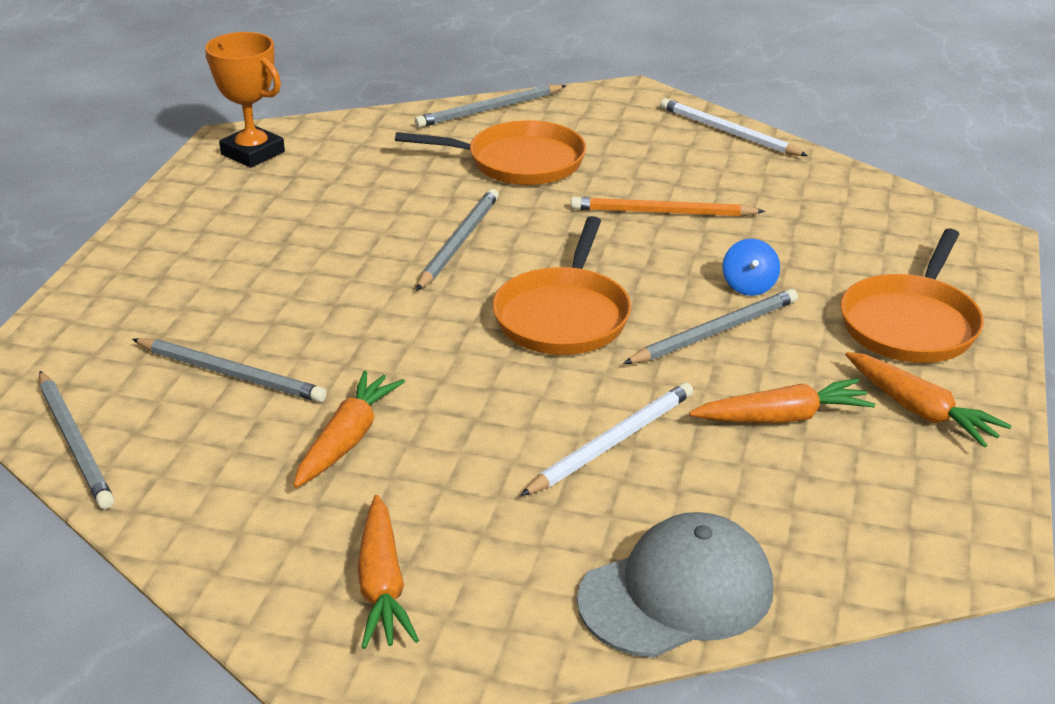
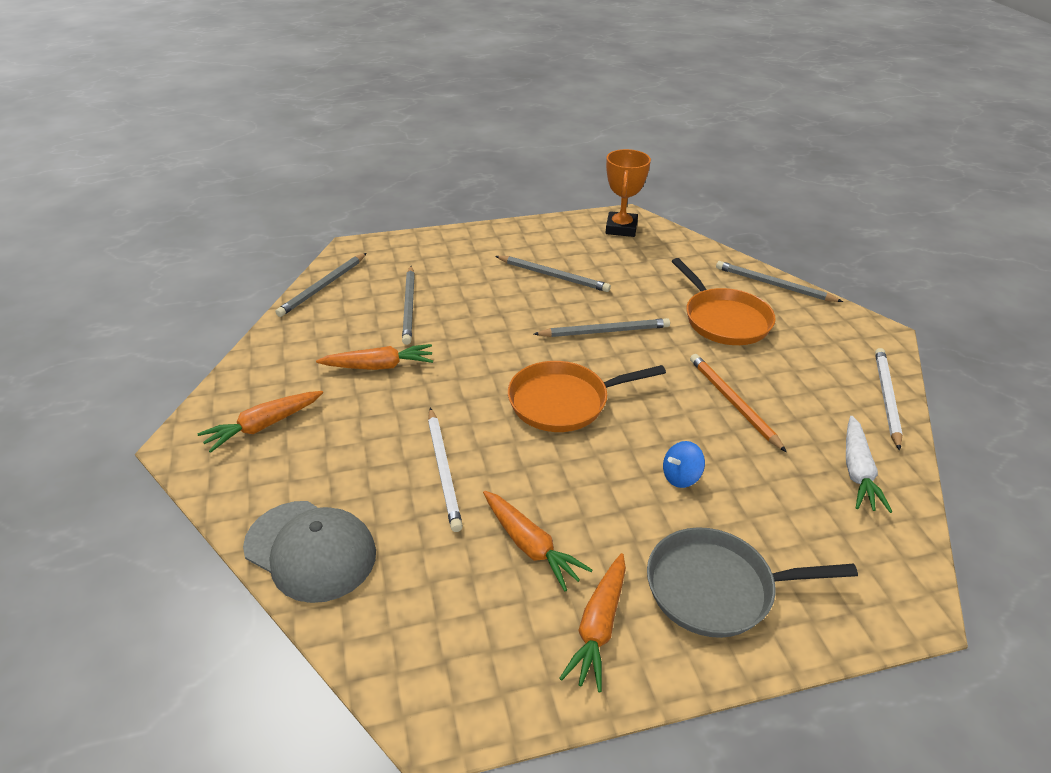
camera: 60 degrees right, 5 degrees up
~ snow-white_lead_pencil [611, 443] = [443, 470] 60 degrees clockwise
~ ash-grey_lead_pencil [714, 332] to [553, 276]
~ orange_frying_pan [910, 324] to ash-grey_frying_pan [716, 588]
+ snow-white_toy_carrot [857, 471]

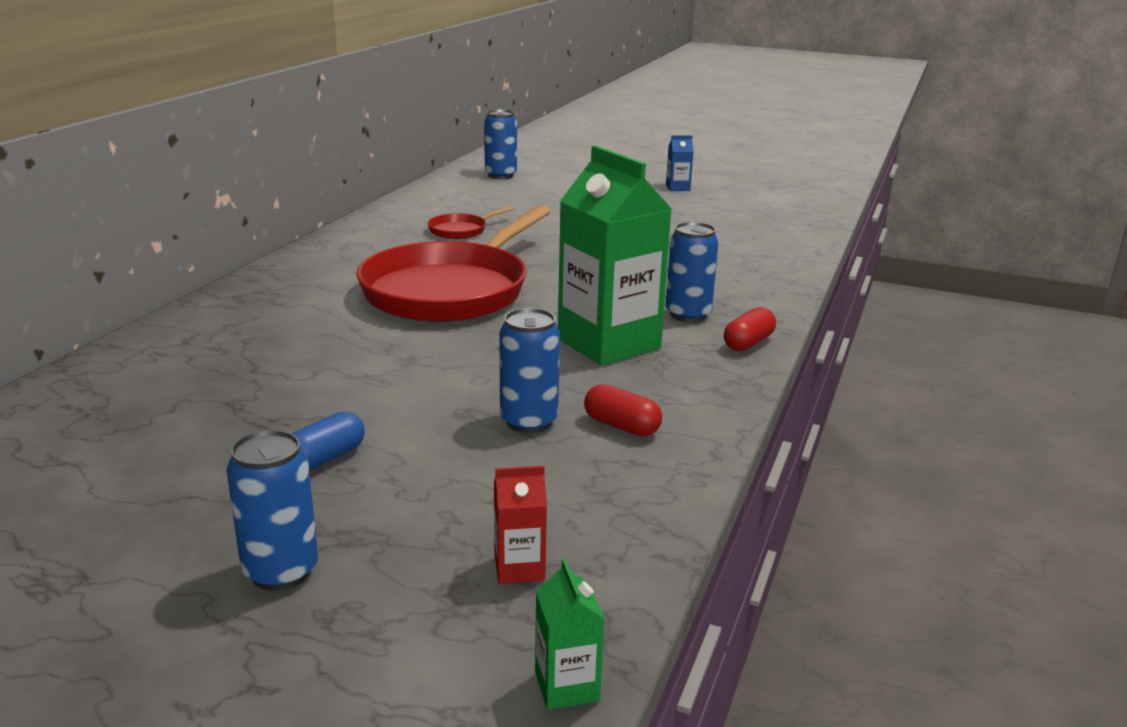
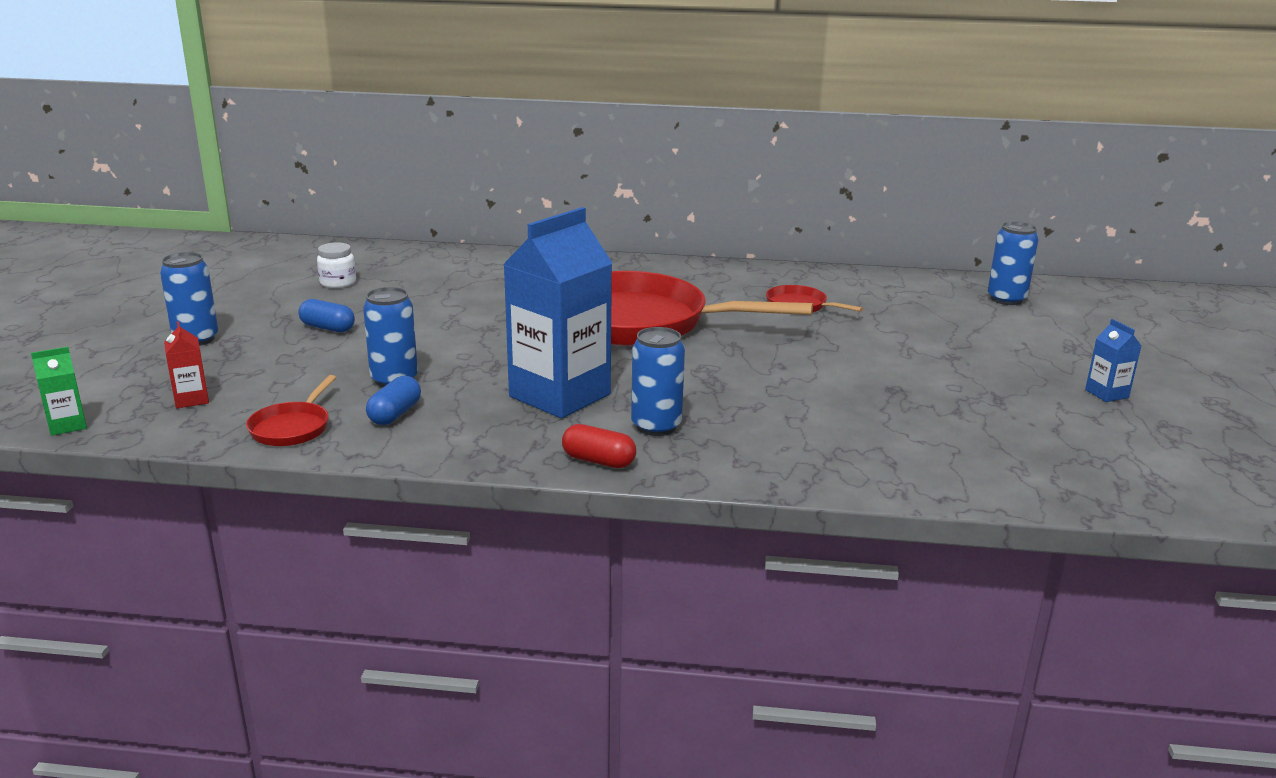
camera: 75 degrees right, 0 degrees up
+ scarlet_frying_pan [292, 428]
+ snow-white_jam_jar [338, 283]
~ scarlet_pill_shape [621, 426] to cobalt_pill_shape [395, 414]
~ emerald_milk_carton [608, 343] to cobalt_milk_carton [560, 395]

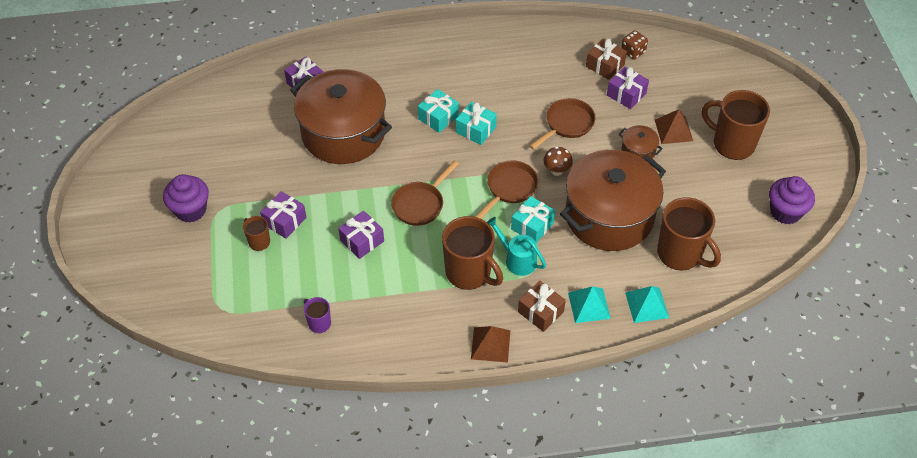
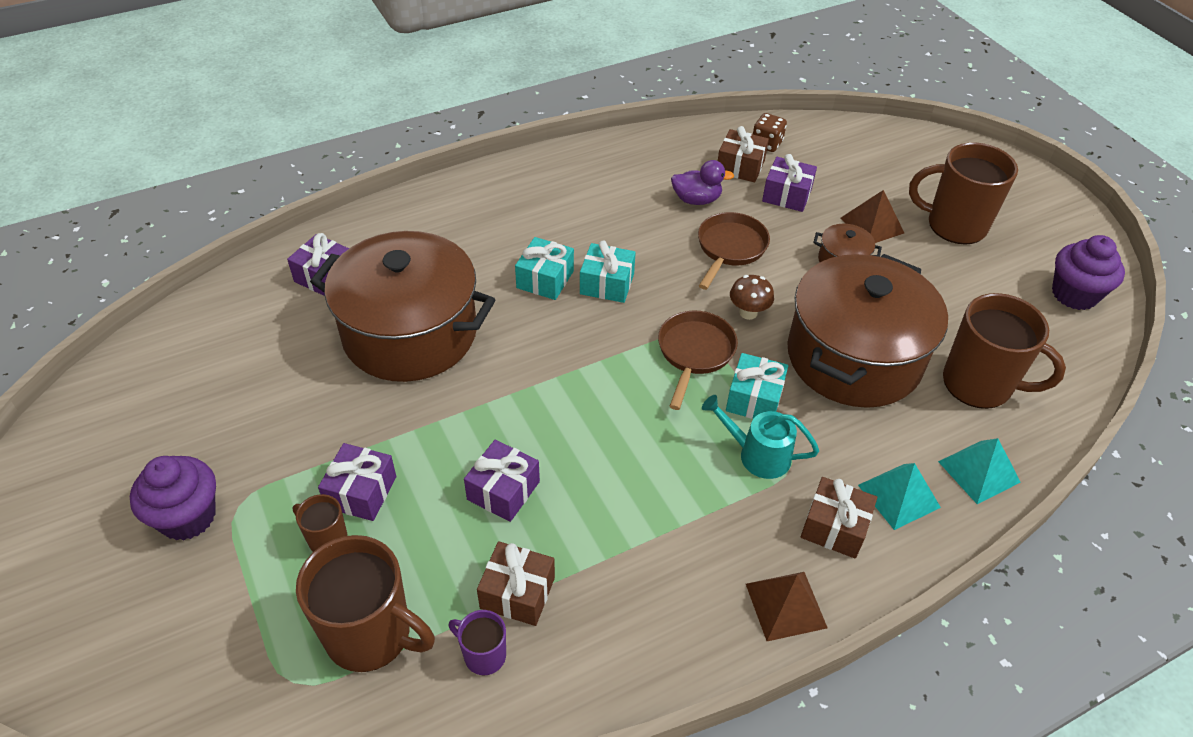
camera: 20 degrees left, 5 degrees down
~ dark_brown_tea_mug [469, 273] to [371, 635]
+ dark_brown_present [517, 593]
+ royal_purple_duck [696, 200]
- dark_brown_frying_pan [420, 204]

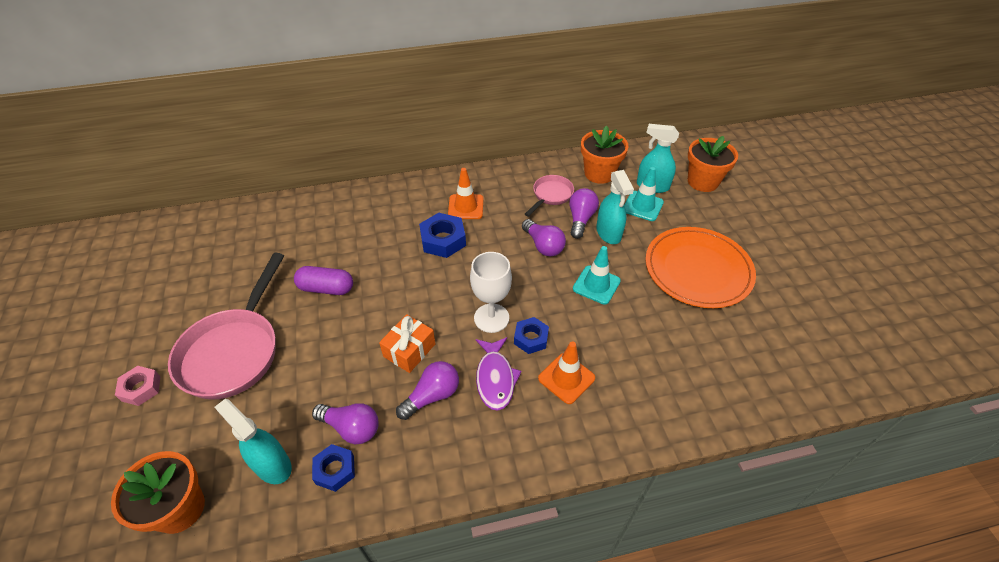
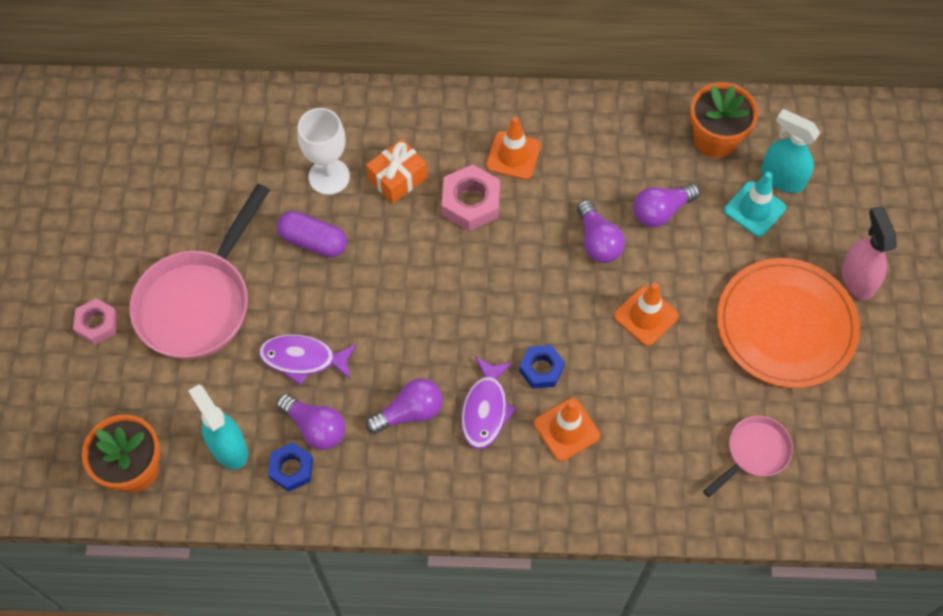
camera: 15 degrees right, 15 degrees up
+ royal_purple_fish [303, 359]
~ snow-white_goblet [491, 318] to [329, 176]
~ orange_present [409, 350] to [397, 178]
~ cobalt_nut [443, 240] to rosy_nut [470, 202]
~ teal_traffic_cone [596, 285] to orange_traffic_cone [646, 316]
~ royal_purple_light_bulb [580, 219] = [661, 211] 150 degrees counterclockwise
~ rosy_frying_pan [551, 195] to [754, 453]
+ rosy_spray_bottle [857, 278]
- teal_spray_bottle [608, 233]
- orange_flower_pot [702, 181]

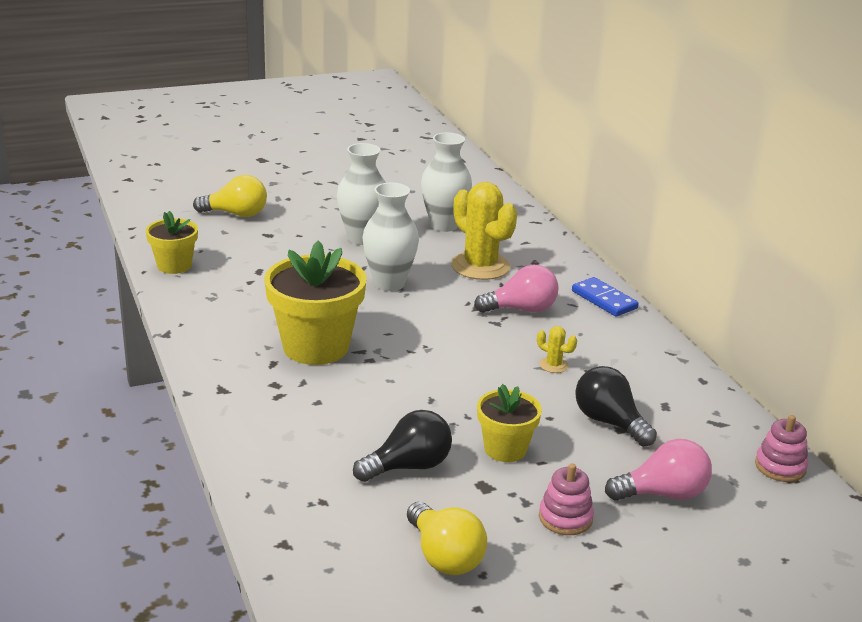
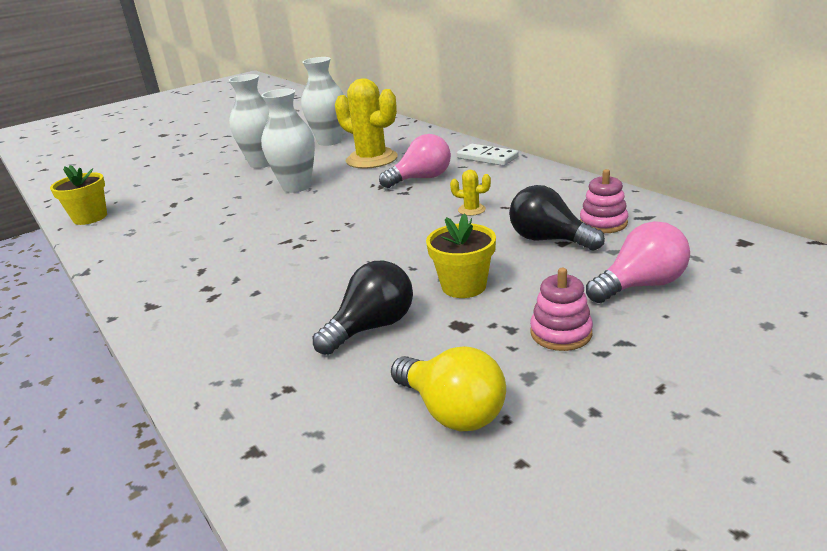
camera: 10 degrees left, 0 degrees up
~ cobalt_domino [604, 300] to snow-white_domino [487, 157]
~ rosy_ring_stacker [780, 467] to [603, 223]
- golden_light_bulb [236, 214]
- golden_flower_pot [316, 347]

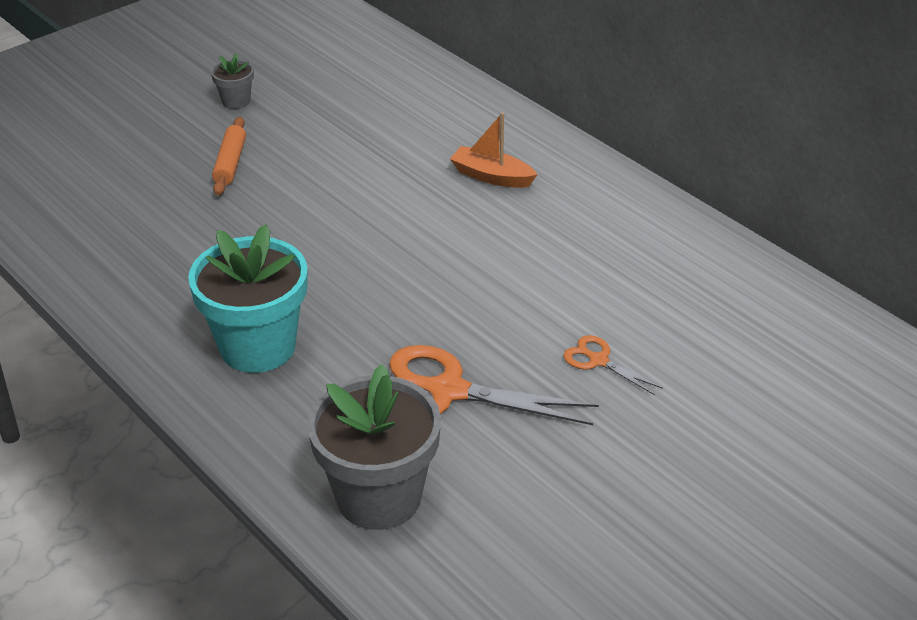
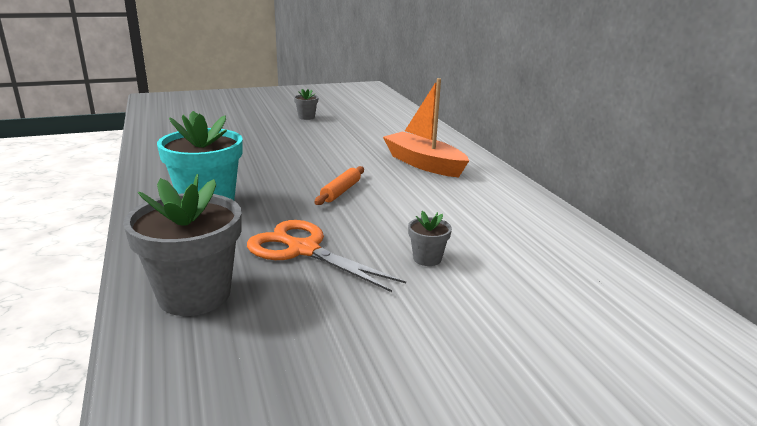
camera: 20 degrees right, 15 degrees down
~ orange_dough_roller [230, 163] to [340, 191]
~ orange_sailboat [492, 176] = [423, 164] x1.71
~ orange_shears [598, 360] to ash-grey_flower_pot [427, 258]

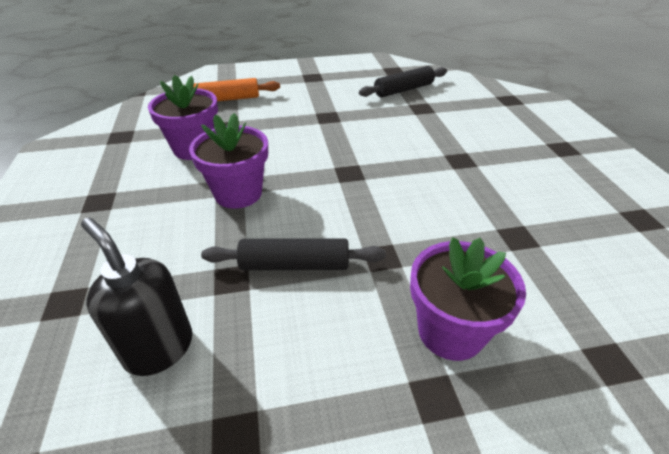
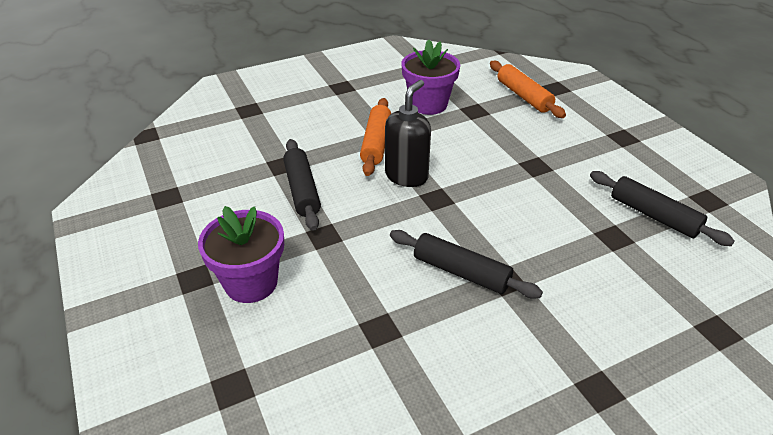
camera: 75 degrees right, 0 degrees up
~ royal_purple_flower_pot [238, 193] to orange_dough_roller [376, 143]
~ black_pump_bottle [159, 348] to [406, 176]
+ black_dough_roller [461, 272]

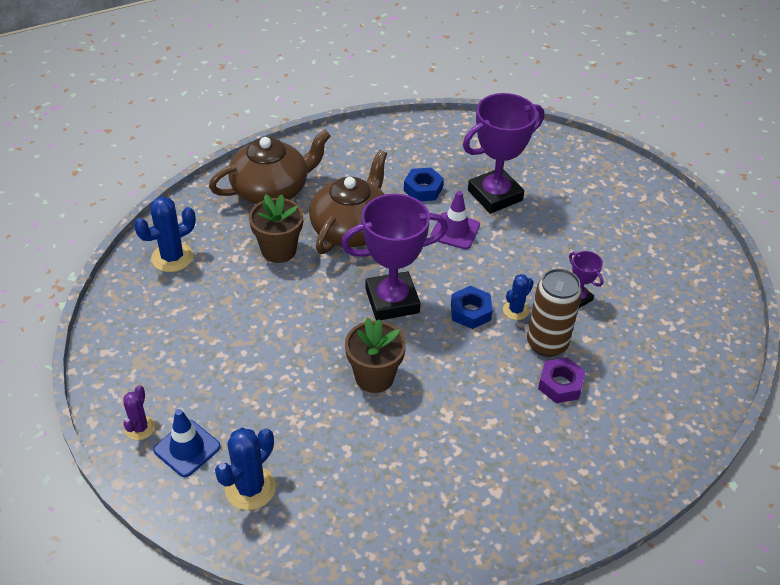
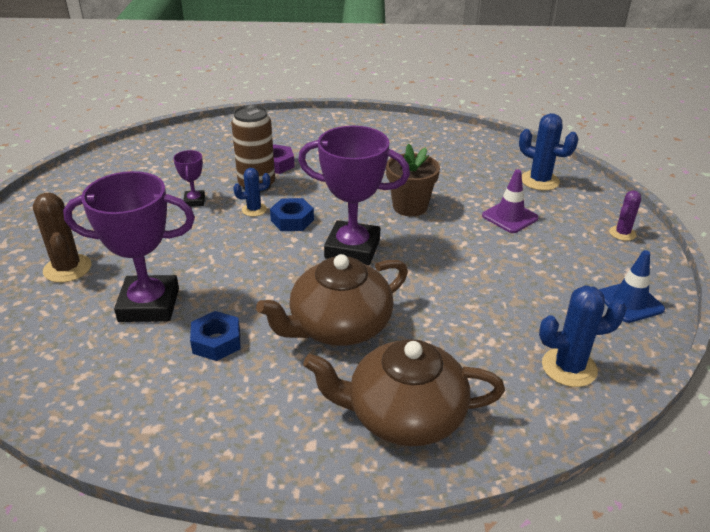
camera: 150 degrees left, 10 degrees down
+ dark_brown_saguaro_cactus [67, 268]
~ royal_purple_traffic_cone [455, 231] to [510, 217]
~ cobalt_saguaro_cactus [250, 488] = [539, 181] 60 degrees clockwise
~ cobalt_traffic_cone [187, 448] to [629, 302]
- dark_brown_flower_pot [279, 250]

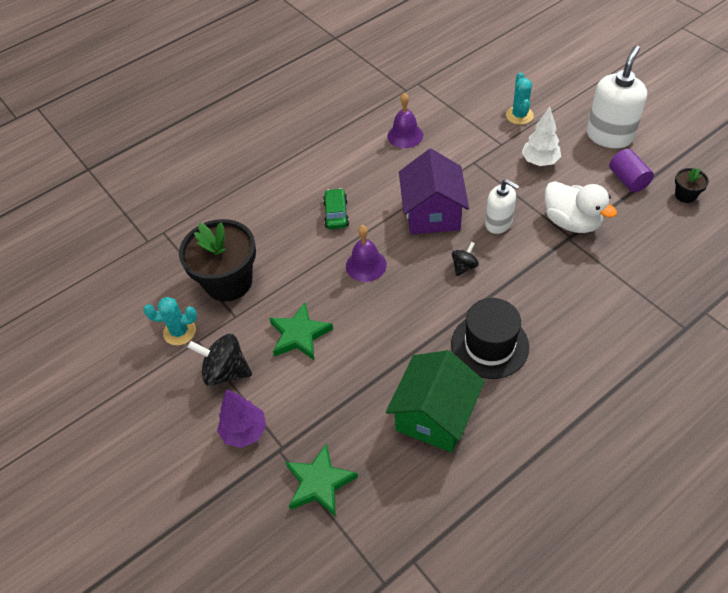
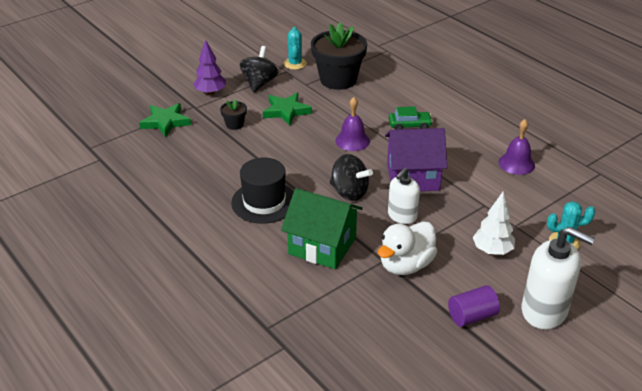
camera: 85 degrees right, 15 degrees down
~ black_flower_pot [685, 195] to [234, 124]
~ emerald_house [434, 416] to [322, 246]
~ black_toy_top [464, 266] = [349, 192] x1.75

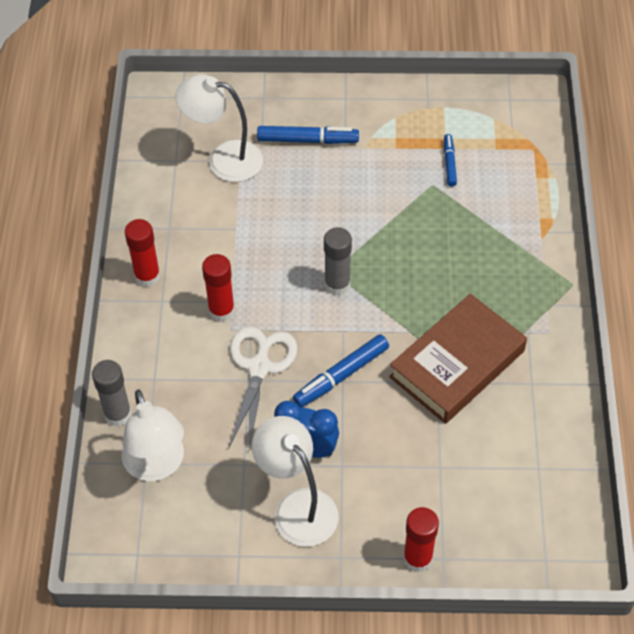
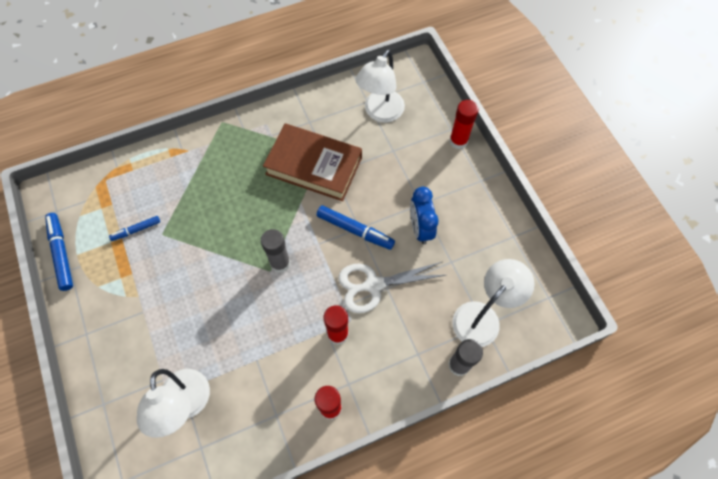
camera: 115 degrees left, 10 degrees up
~ cobalt_marker_pen [307, 140] to [62, 253]
~ snow-white_reading_lamp [297, 506] to [380, 113]

